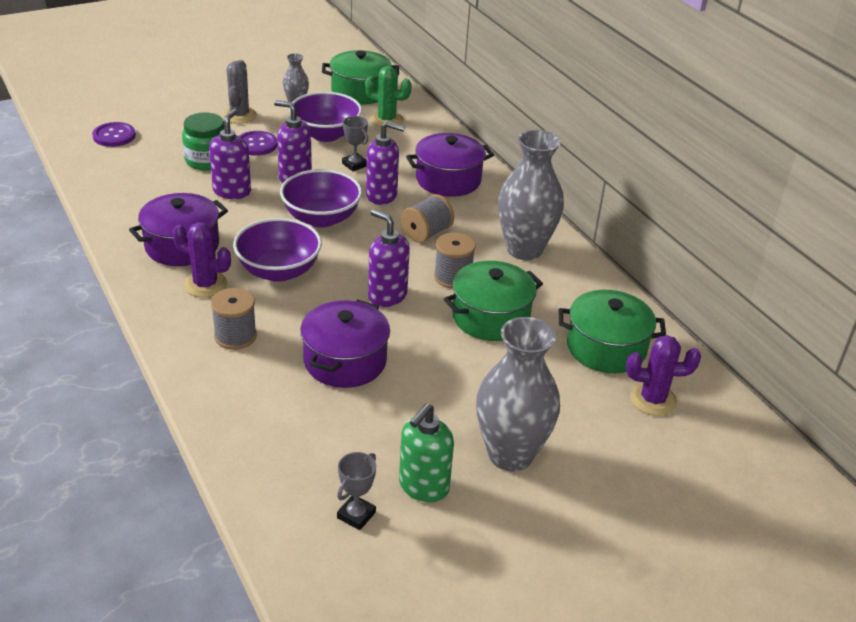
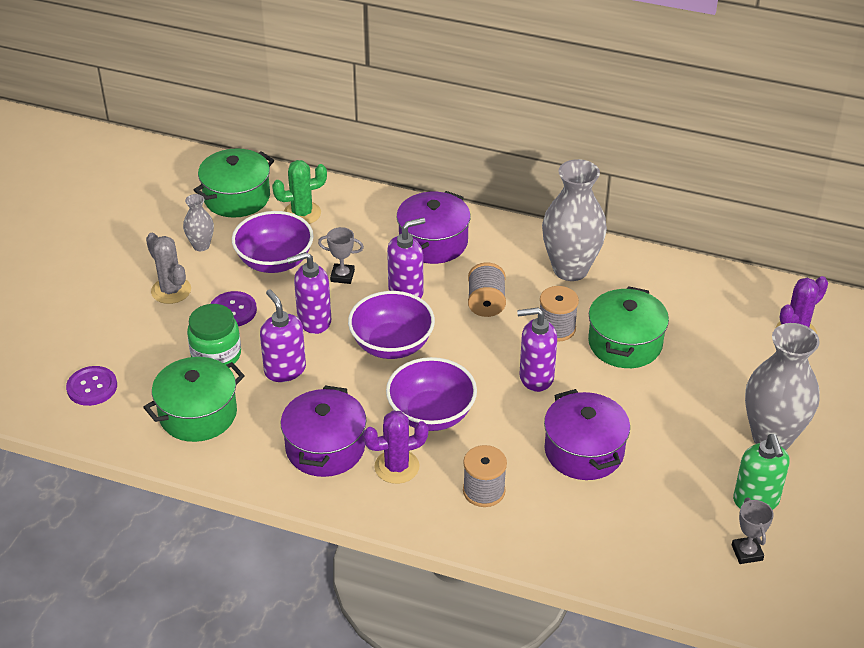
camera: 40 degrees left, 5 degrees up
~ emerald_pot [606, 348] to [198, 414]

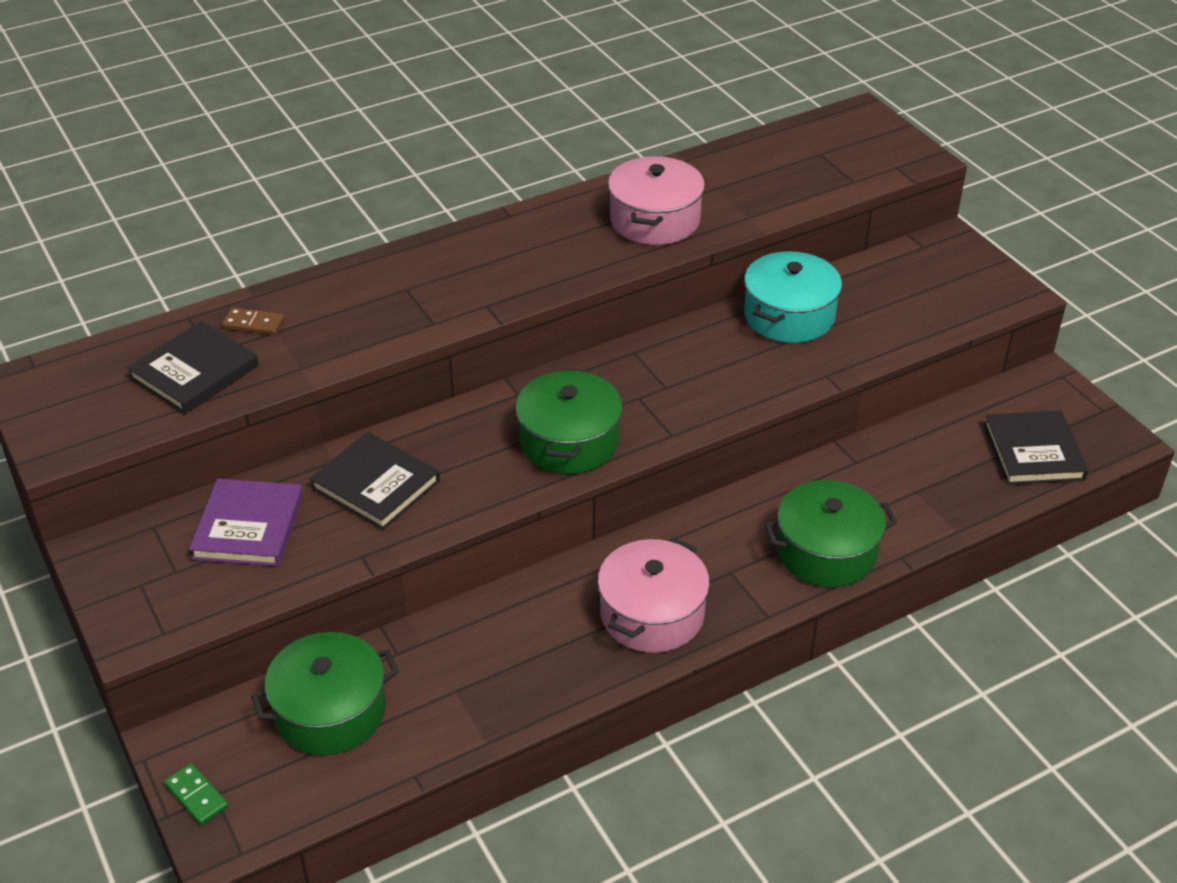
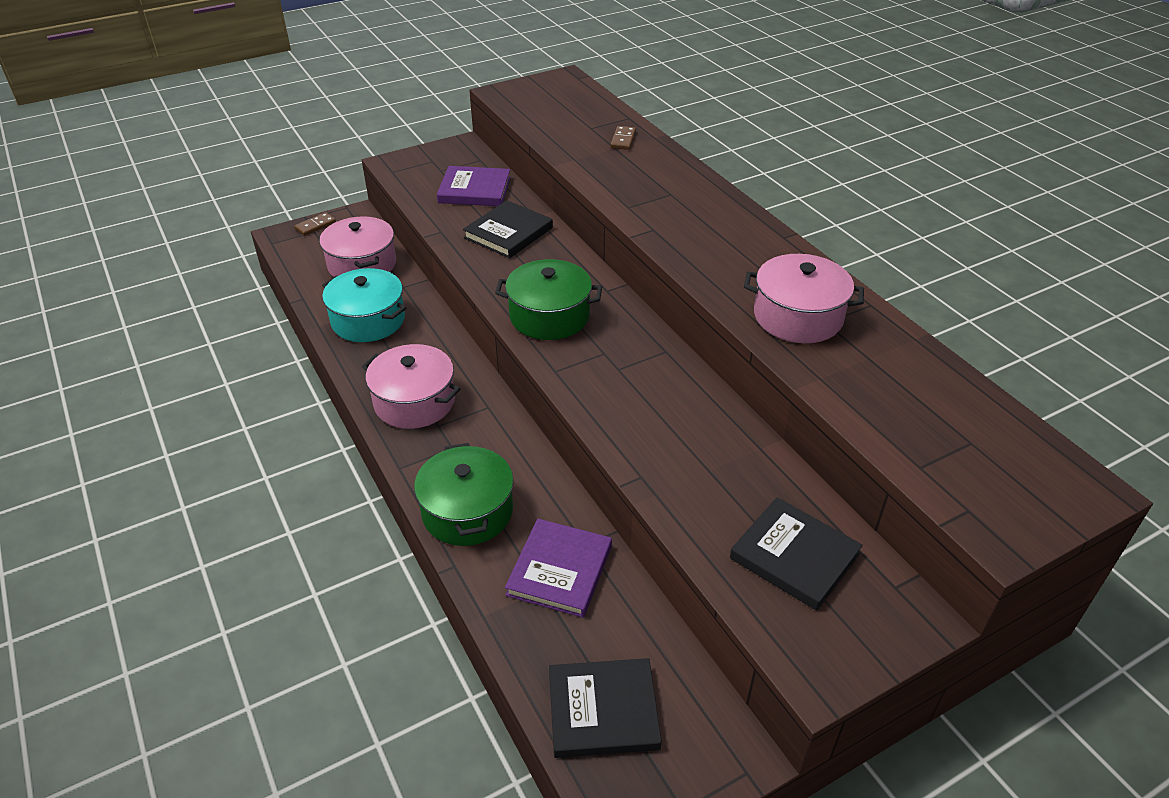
camera: 90 degrees right, 0 degrees up
~ emerald_domino [197, 796] to dark_brown_domino [315, 226]
~ emerald_pot [330, 711] to rosy_pot [362, 264]
~ teal_pot [789, 316] to [368, 320]
+ royal_purple_book [559, 570]
~ black_book [194, 372] to [794, 556]

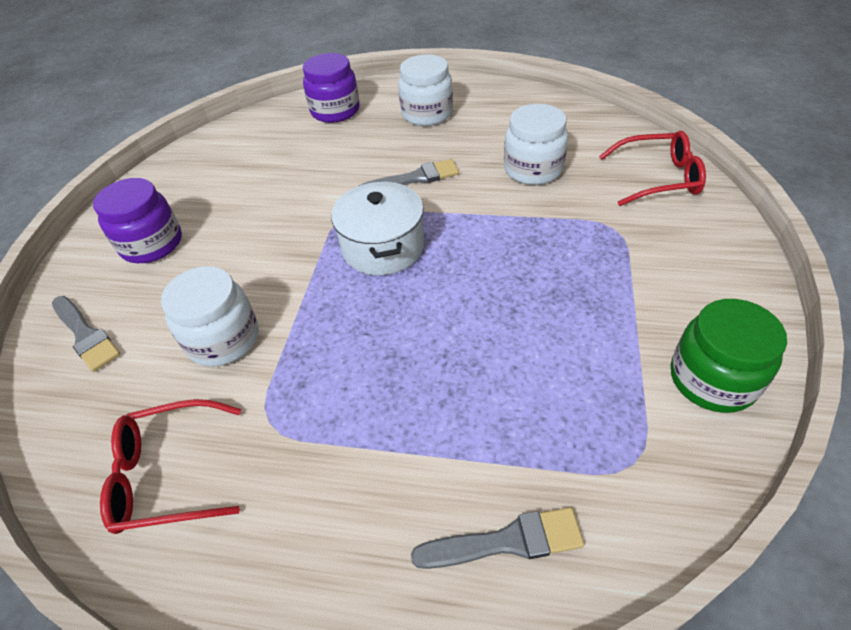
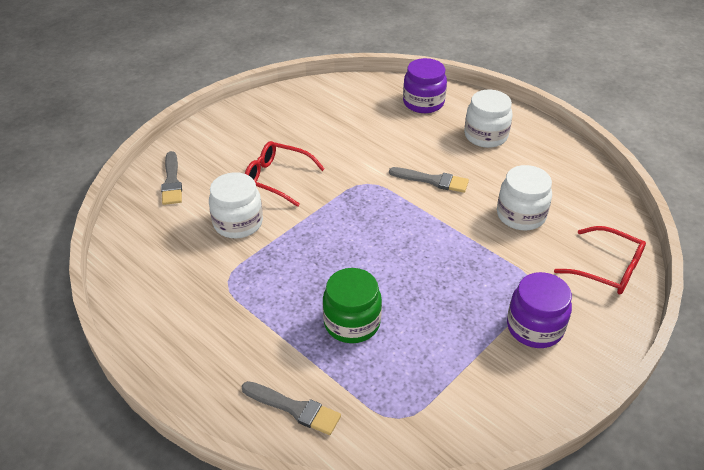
camera: 30 degrees right, 5 degrees down
~ scarlet_spectacles [169, 474] to [277, 178]
~ emerald_jam_jar [712, 379] to [352, 322]
~ royal_purple_jam_jar [152, 244] to [534, 327]
- snow-white_pot [383, 247]

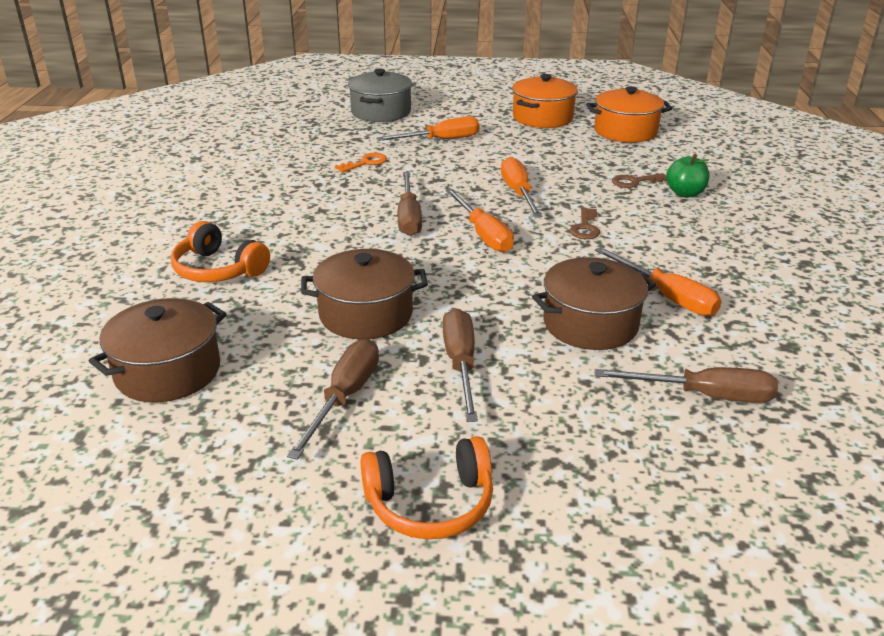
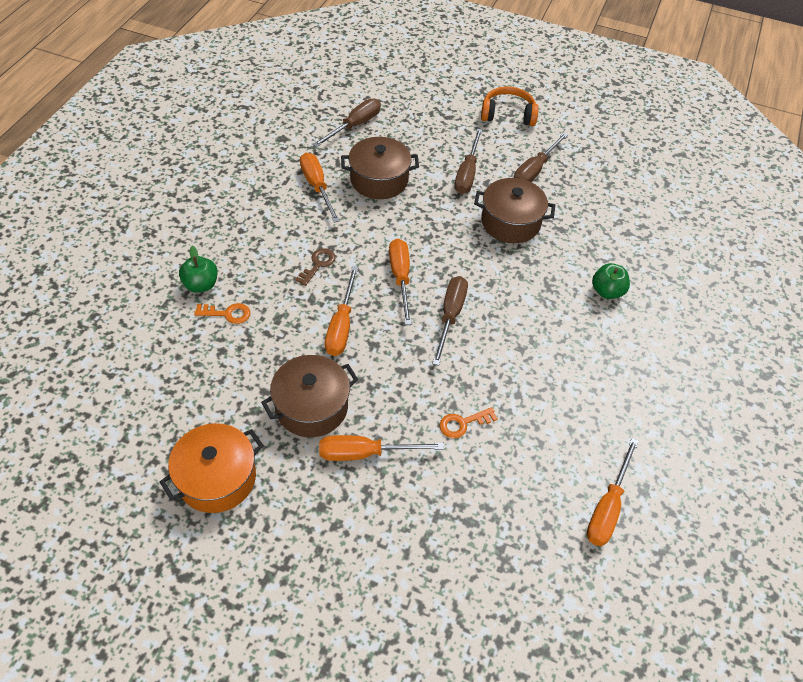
camera: 165 degrees left, 20 degrees up
~ dark_brown_door_key [635, 182] to orange_door_key [227, 313]
~ dark_brown_pot [168, 371] to [311, 407]
~ dark_brown_screwdriver [704, 396] = [354, 126] 105 degrees clockwise
+ orange_screwdriver [607, 507]
~ orange_headphones [218, 270] to emerald_toy_apple [607, 291]
- ash-grey_pot [381, 112]
- orange_pot [625, 131]

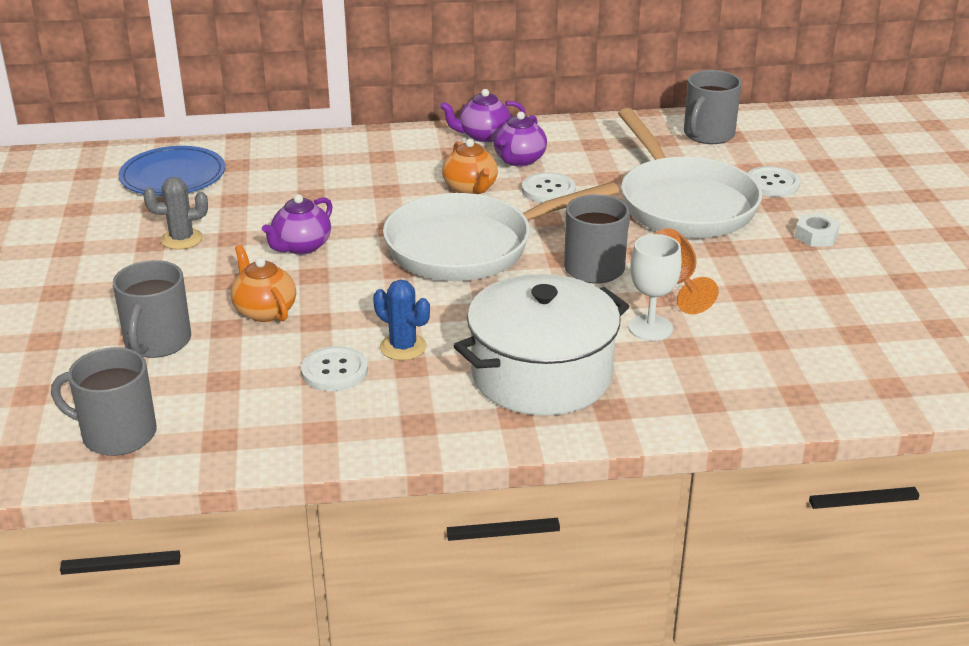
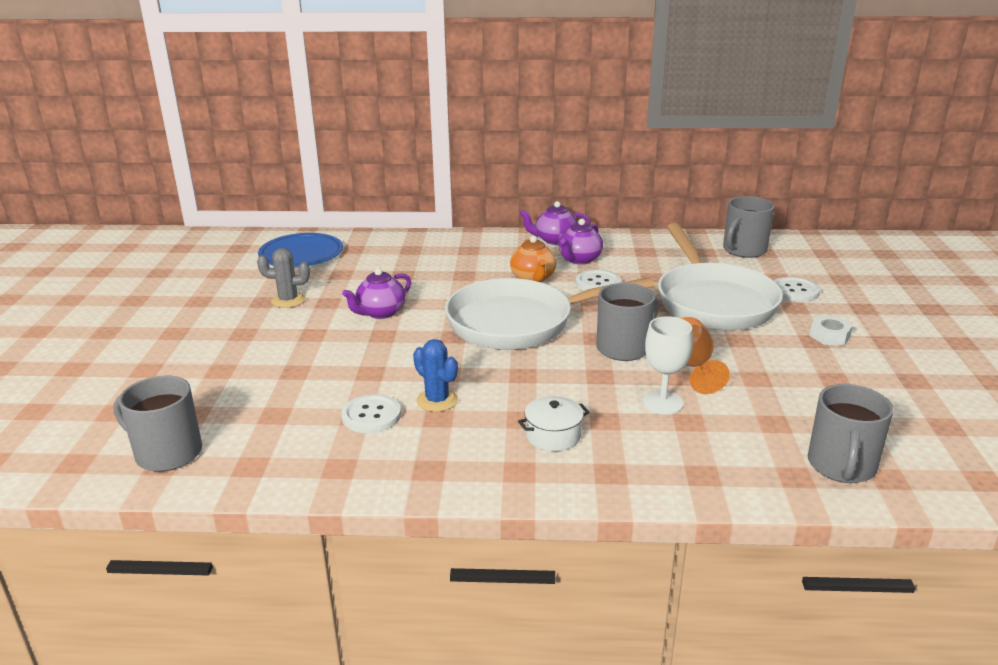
camera: 10 degrees right, 5 degrees down
~ snow-white_pot [541, 375] = [553, 435] x0.43
~ ash-grey_tea_mug [157, 342] to [841, 466]
- orange_china_teapot [264, 311]

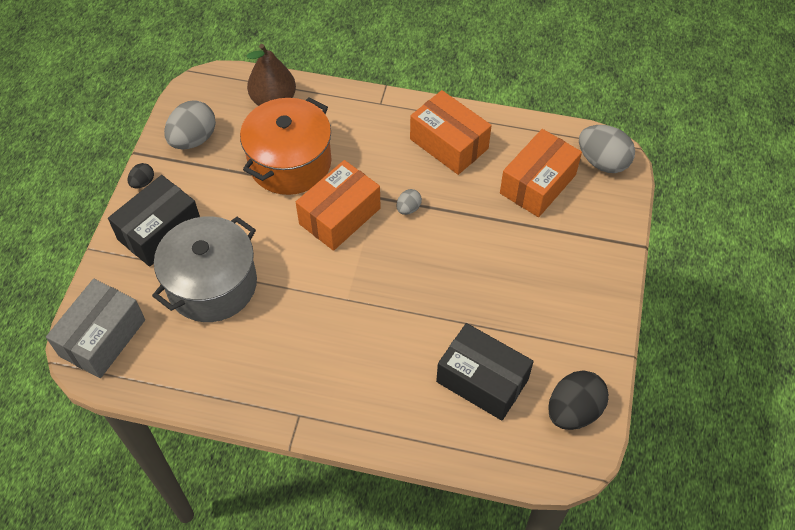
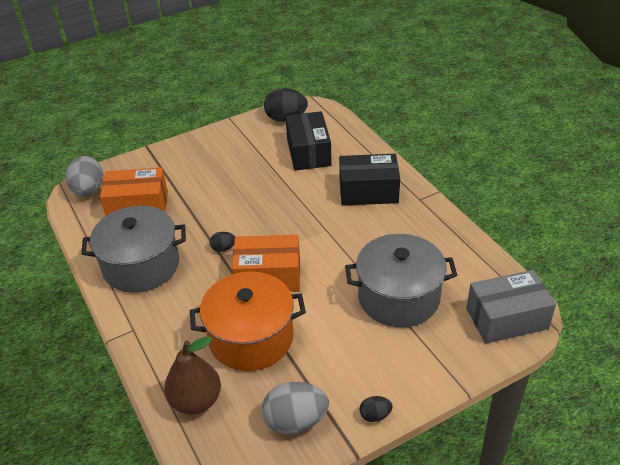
camera: 130 degrees left, 15 degrees down
~ orange_parcel [449, 144] to ash-grey_pot [141, 265]
~ ash-grey_egg_shape [408, 208] to black_egg_shape [223, 248]
~ black_parcel [159, 231] to [368, 191]

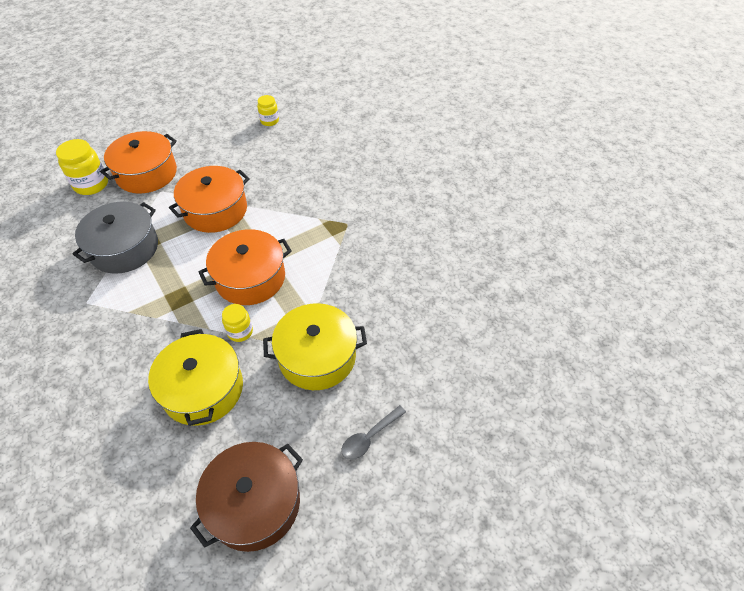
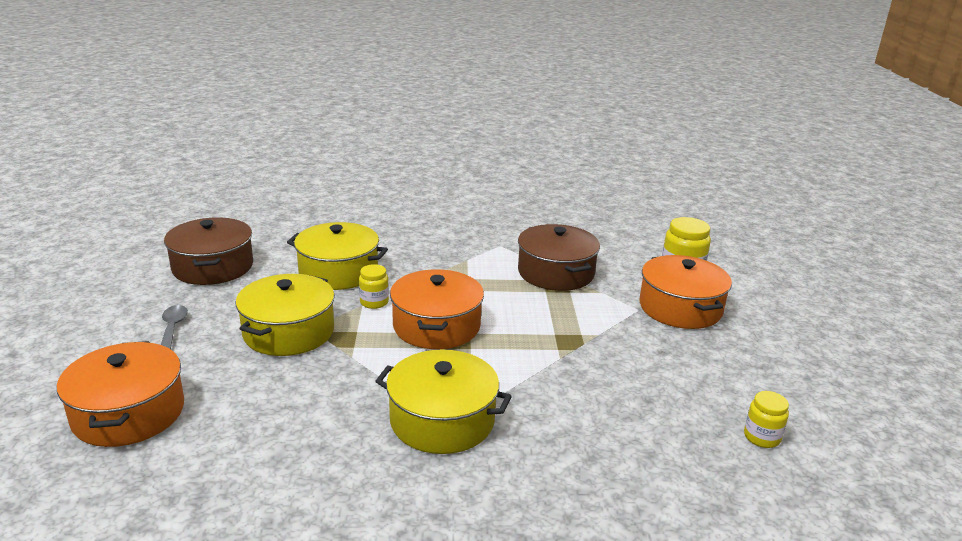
camera: 120 degrees right, 25 degrees down
~ orange_pot [215, 210] to [129, 413]
+ golden_pot [442, 420]
~ ash-grey_pot [124, 248] to dark_brown_pot [555, 273]

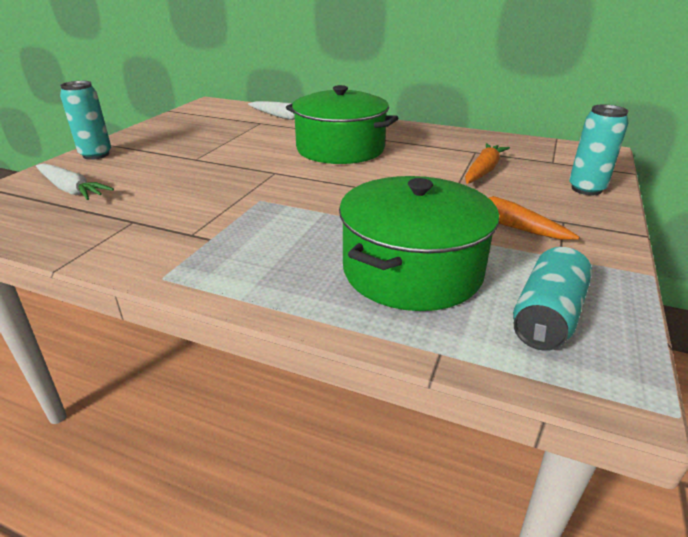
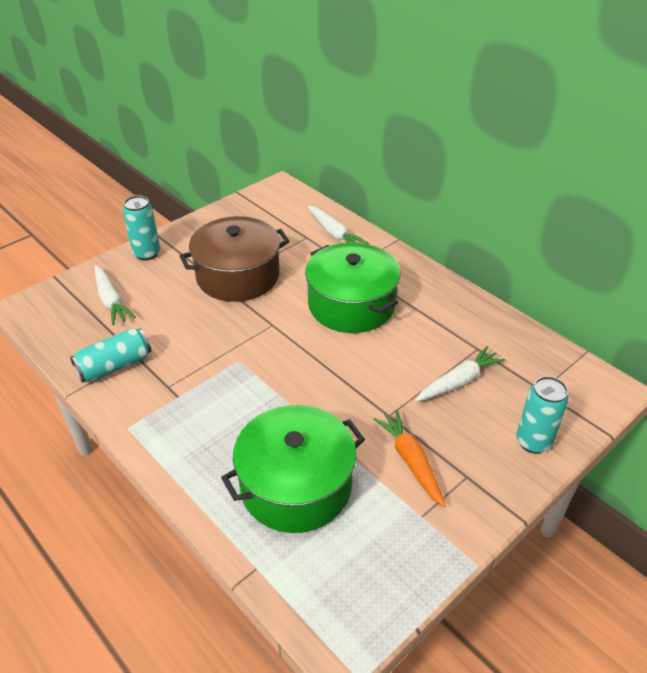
camera: 25 degrees right, 10 degrees up
~ teal_tin [547, 316] to [115, 366]
+ dark_brown_pot [238, 276]
~ orange_toy_carrot [483, 171] to snow-white_toy_carrot [459, 381]

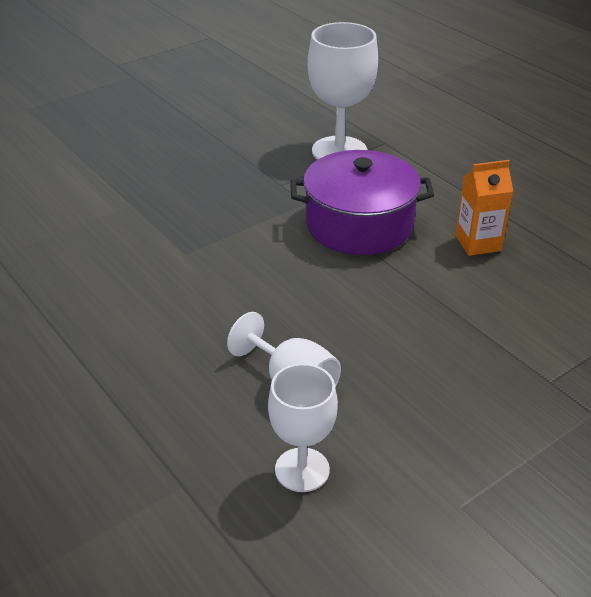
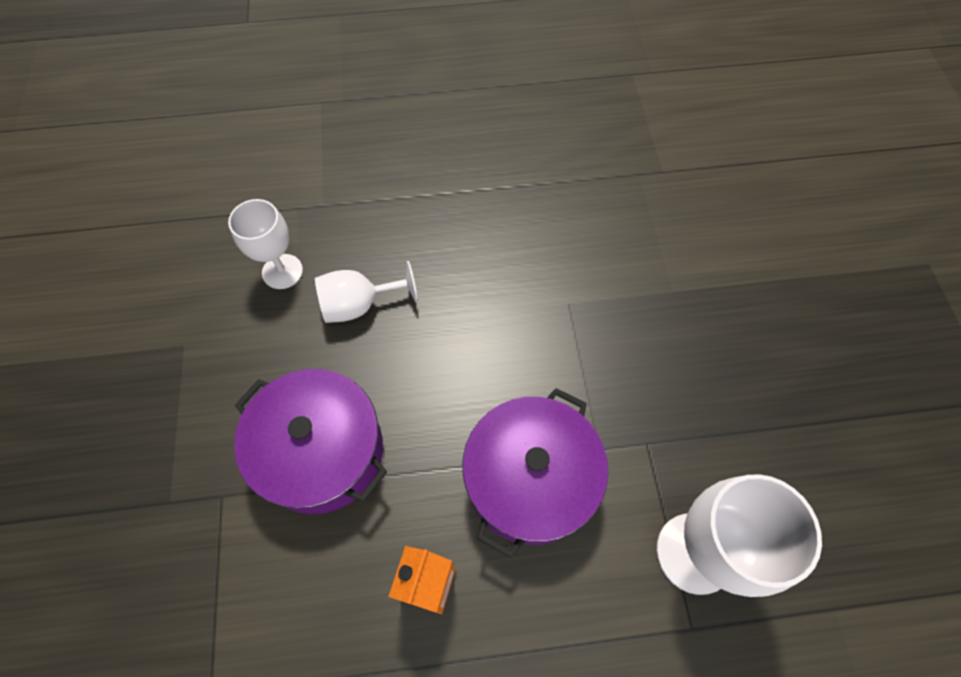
camera: 120 degrees right, 25 degrees up
+ royal_purple_pot [321, 451]

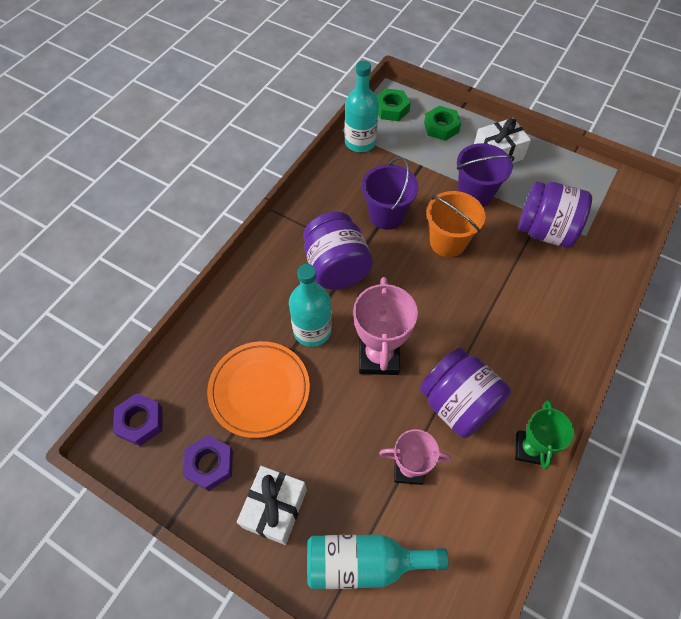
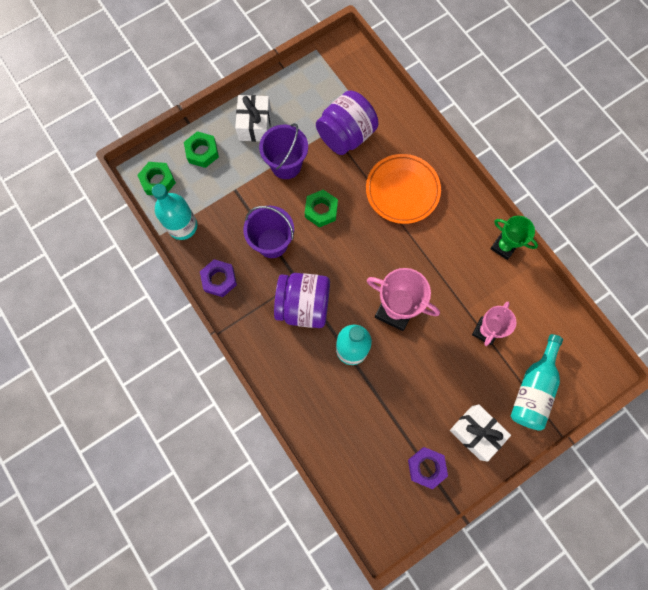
camera: 65 degrees left, 15 degrees up
~ royal_purple_nut [140, 422] to [219, 279]
~ orange_bucket [447, 242] to emerald_nut [321, 210]
~ orange_flat_dish [259, 390] to [402, 190]
- royal_purple_jam_jar [458, 404]

